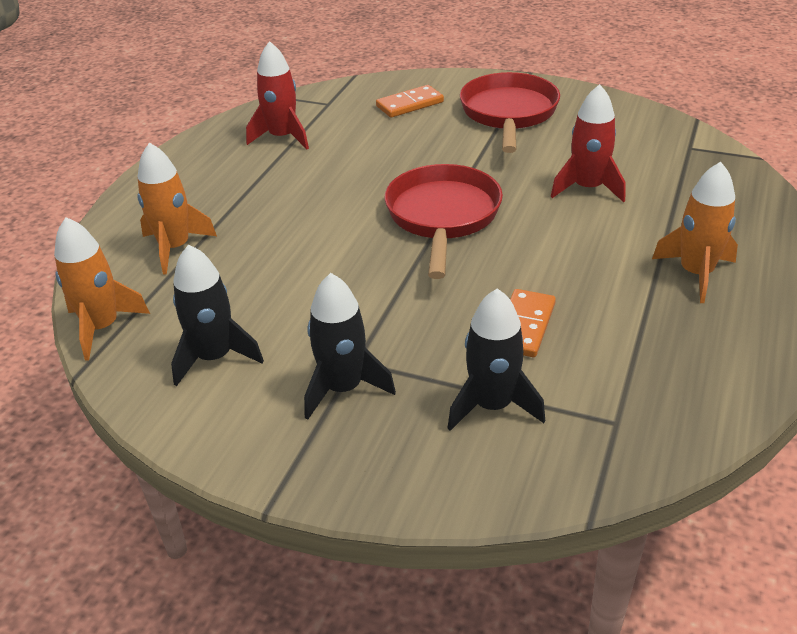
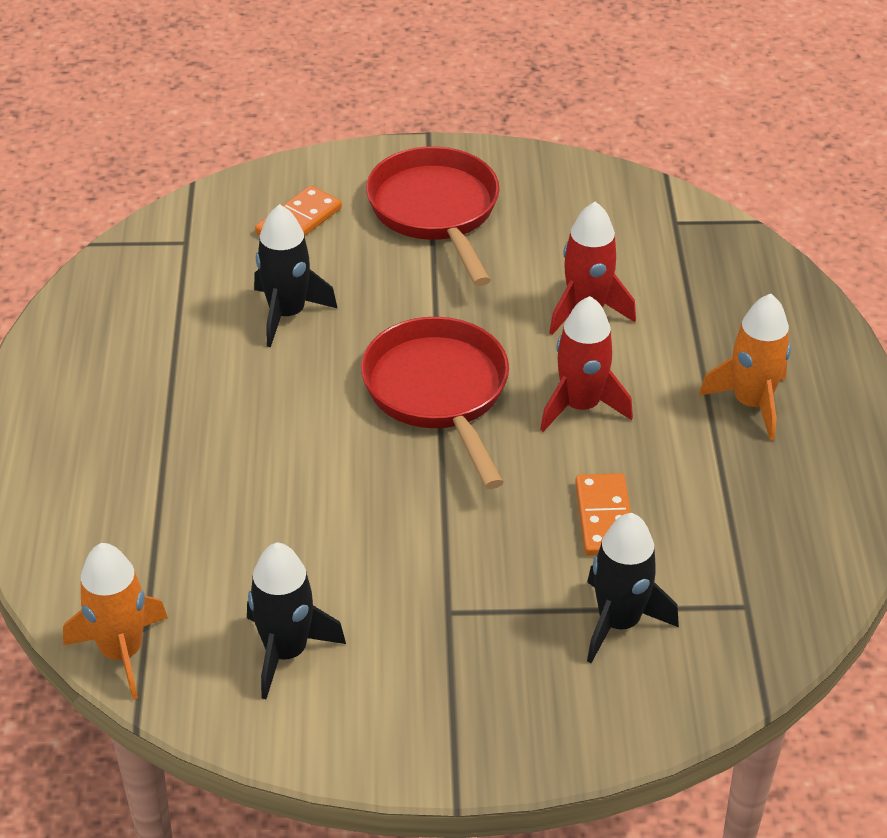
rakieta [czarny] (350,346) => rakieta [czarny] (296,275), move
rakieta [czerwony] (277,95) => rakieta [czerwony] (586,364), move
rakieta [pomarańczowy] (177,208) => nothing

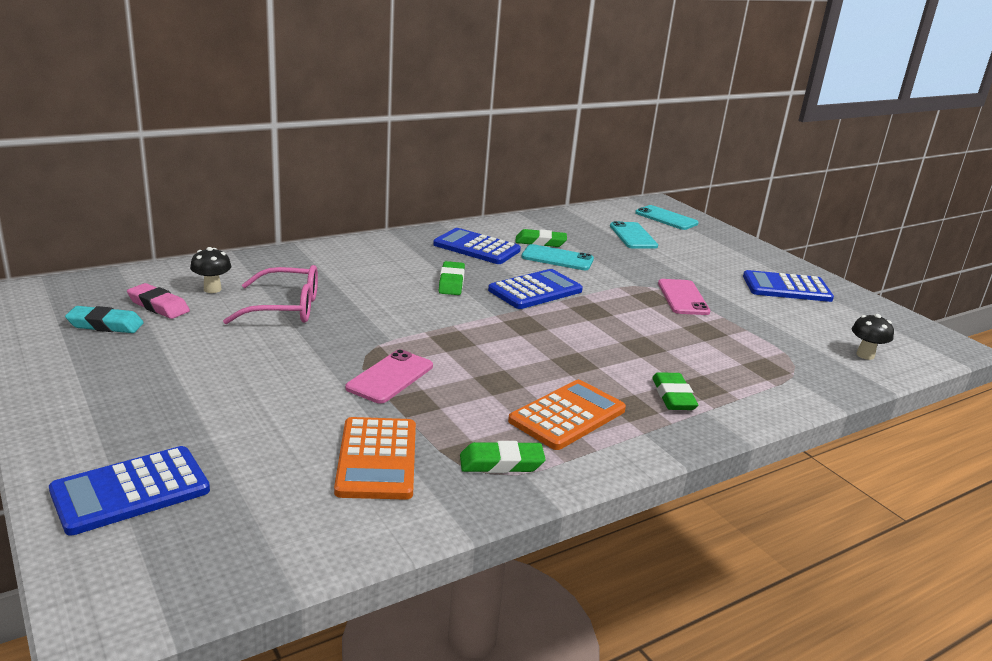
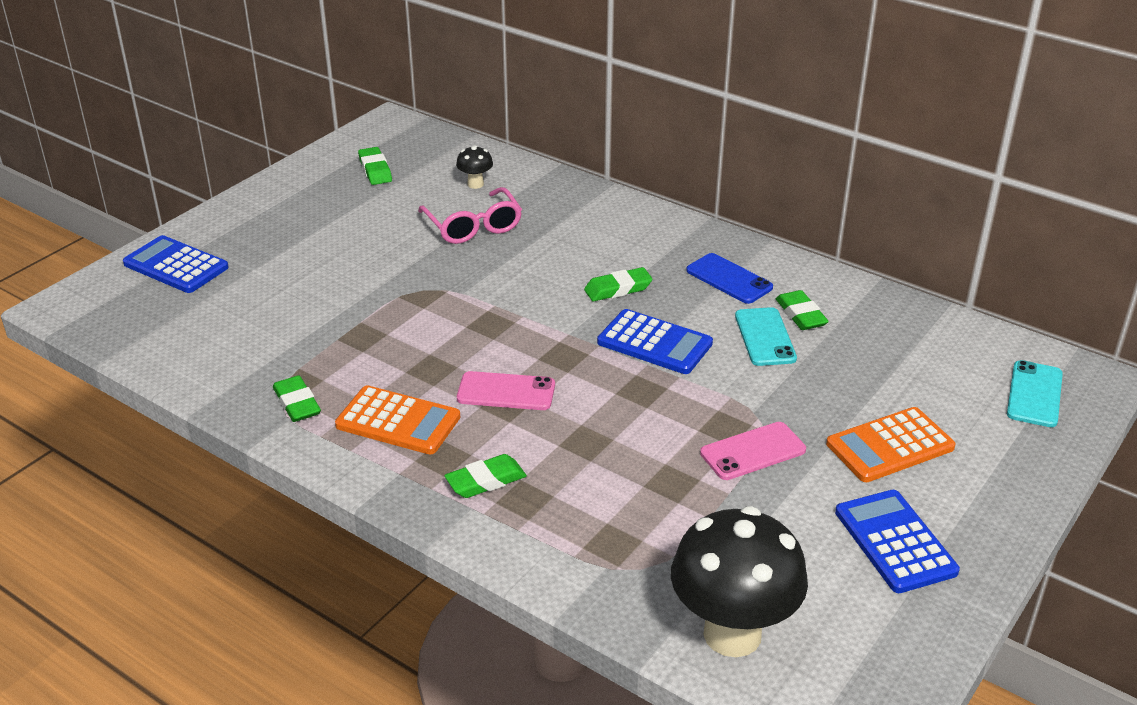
gumka do mazania [turkusowy] (104,319) => gumka do mazania [zielony] (375,166)
telefon [różowy] (389,376) => telefon [różowy] (506,390), move
grzyb [czarny] (873,337) => grzyb [czarny] (739,581), x2.34
kalkulator [niebieski] (477,246) => telefon [niebieski] (729,278)
kalkulator [pomarańczowy] (375,458) => kalkulator [pomarańczowy] (891,444), move
gumka do mazania [różowy] (158,301) => nothing
telefon [turkusowy] (634,235) => nothing

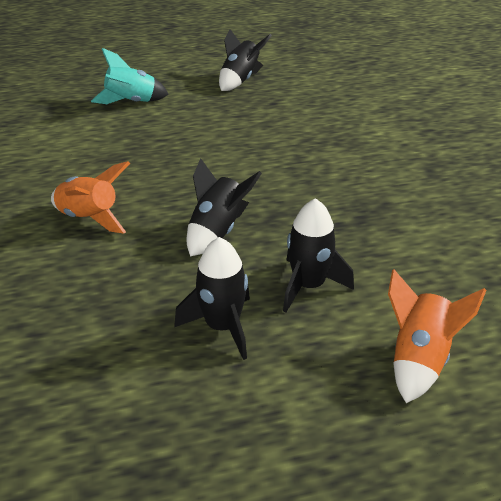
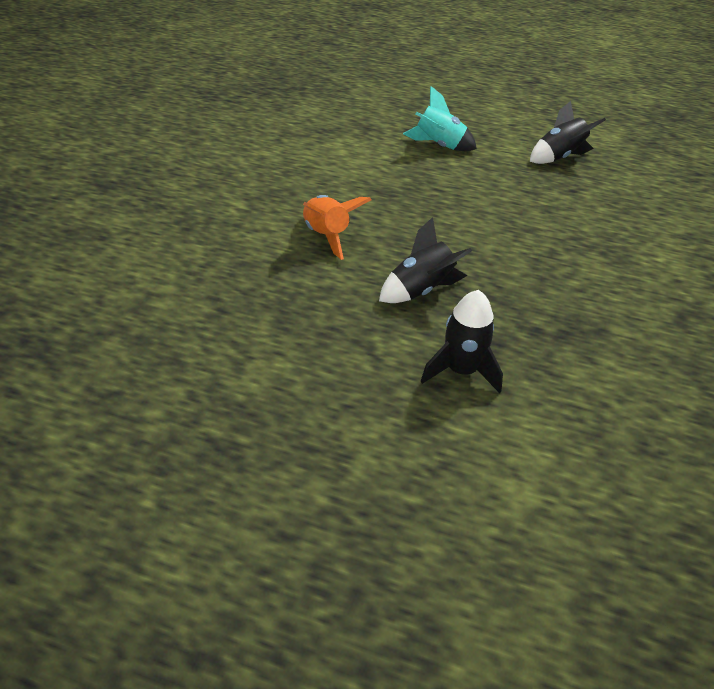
rakieta [czarny] (212,298) => nothing
rakieta [pomarańczowy] (437,336) => nothing

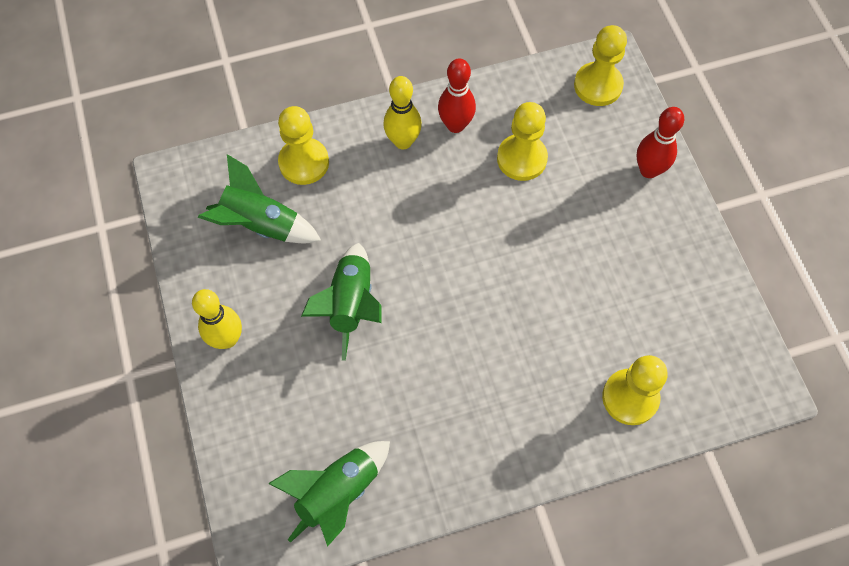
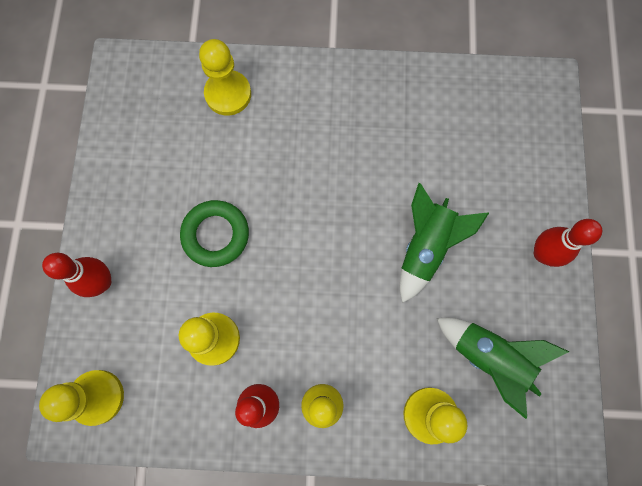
nothing => pierścień [zielony] (214,233)
kręgiel [żółty] (217,319) => kręgiel [czerwony] (568,243)
rakieta [zielony] (329,494) => nothing

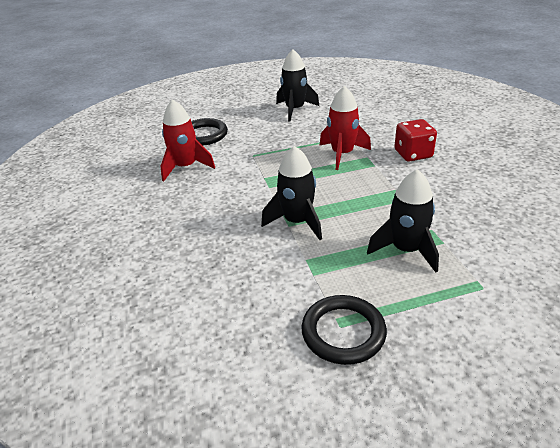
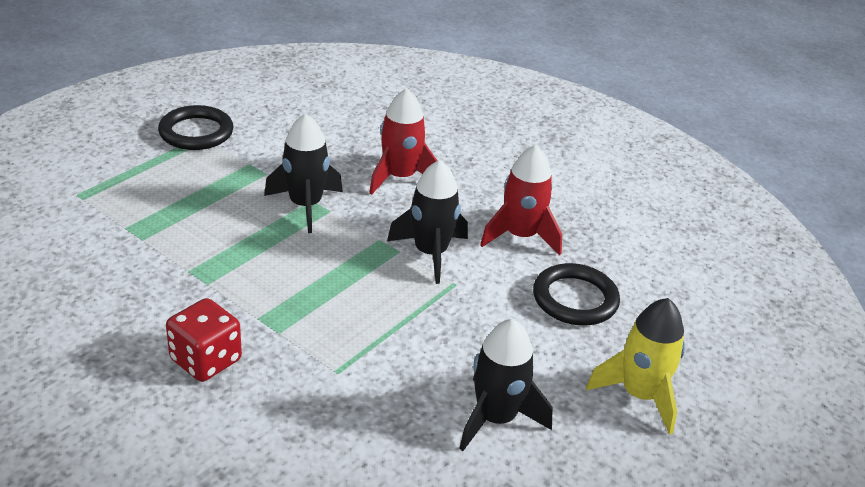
rakieta [czerwony] (345,128) => rakieta [czerwony] (403,141), move
rakieta [czarny] (403,220) => rakieta [czarny] (427,222), move
nothing => rakieta [żółty] (635,366)

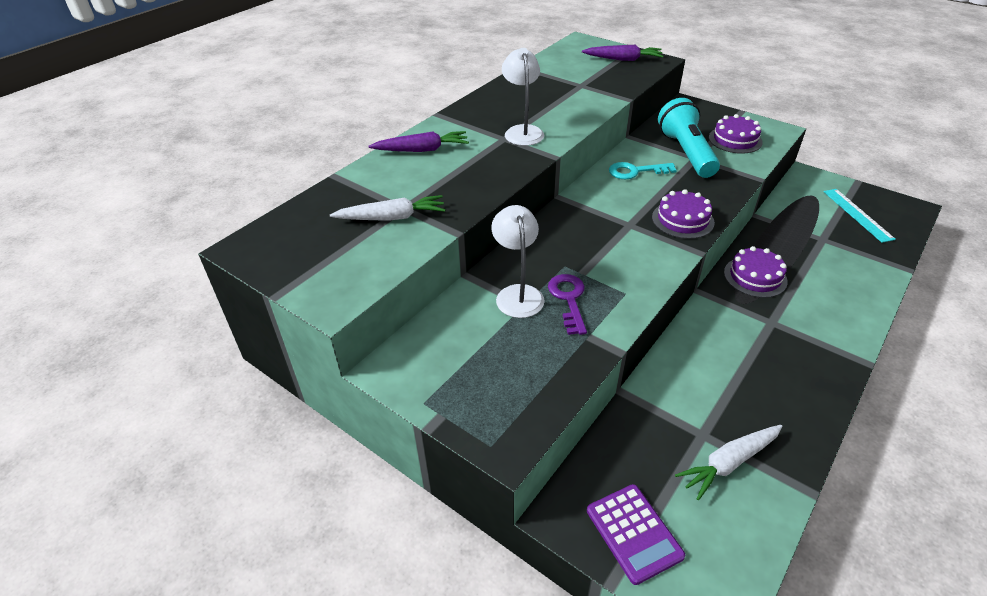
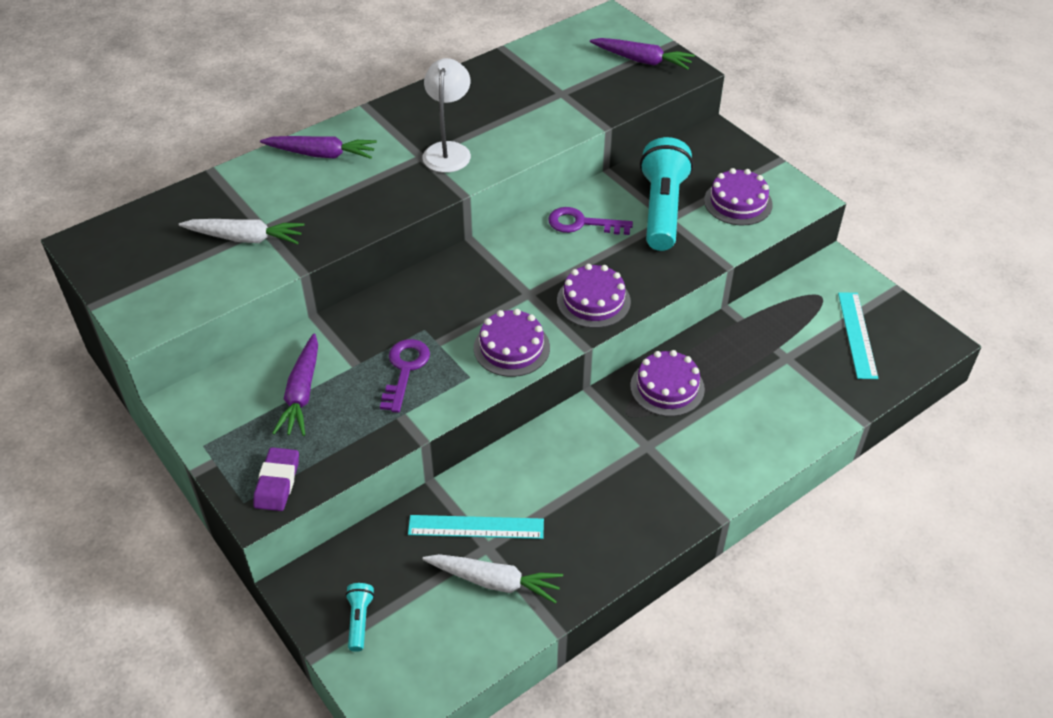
nothing => gumka do mazania [fioletowy] (276,479)
nothing => marchewka [fioletowy] (295,384)
kalkulator [fioletowy] (636,534) => latarka [turkusowy] (360,617)
nothing => linijka [turkusowy] (476,527)
marchewka [biały] (729,462) => marchewka [biały] (493,579), 150 degrees counterclockwise
nothing => tort [fioletowy] (512,343)
klucz [turkusowy] (643,170) => klucz [fioletowy] (590,221)
lampka [biały] (518,261) => nothing

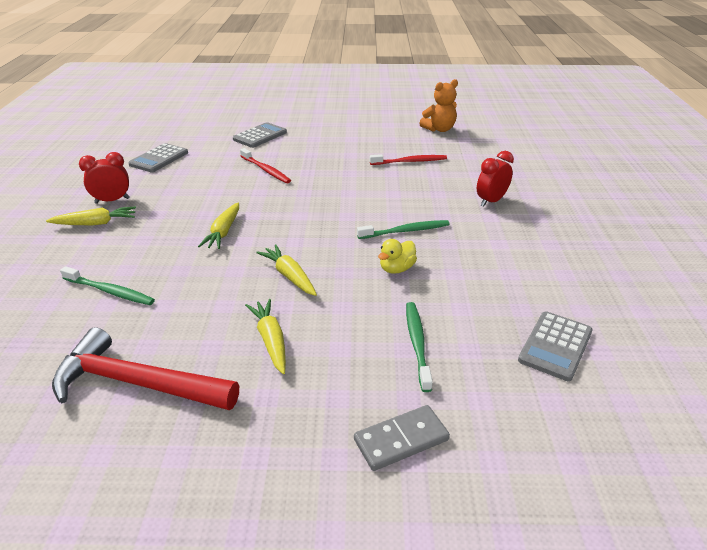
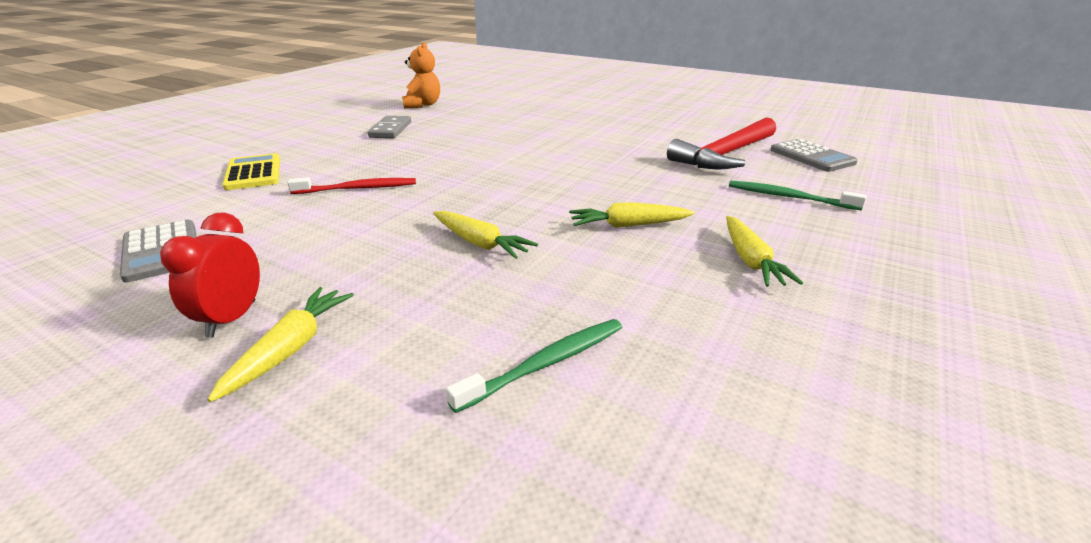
kalkulator [szary] (260,135) => kalkulator [żółty] (251,171)
kostka domina [szary] (402,438) => kostka domina [szary] (389,127), move
młotek [czerwony] (145,368) => młotek [czerwony] (721,143), move
marchewka [żółty] (265,336) => marchewka [żółty] (764,251), 105 degrees counterclockwise
szczoteczka do zębów [zielony] (403,229) => nothing
szczoteczka do zębów [czerwony] (408,159) => nothing
kaczka [żółty] (397,256) => nothing
budzik [czerwony] (495,179) => nothing

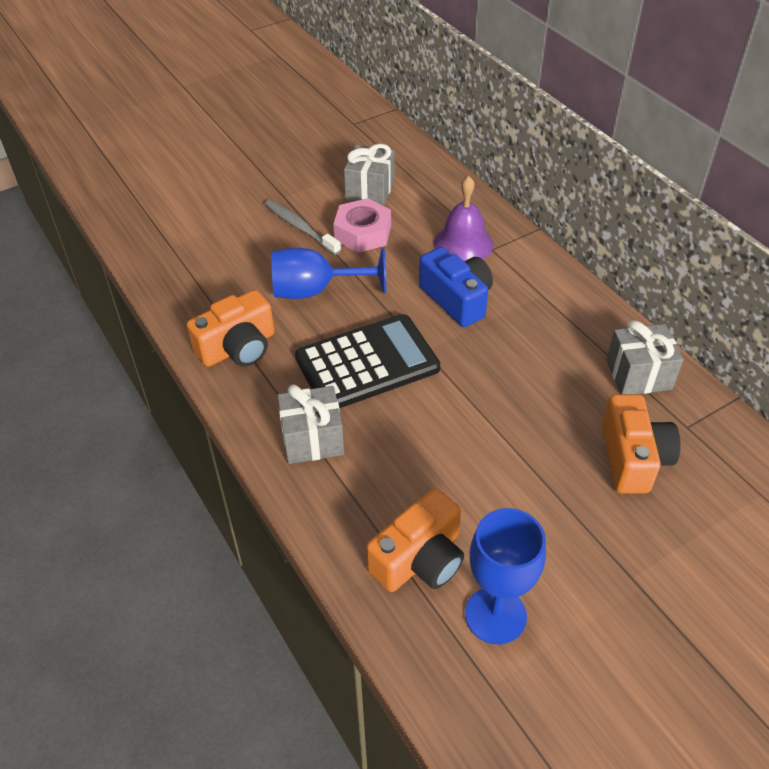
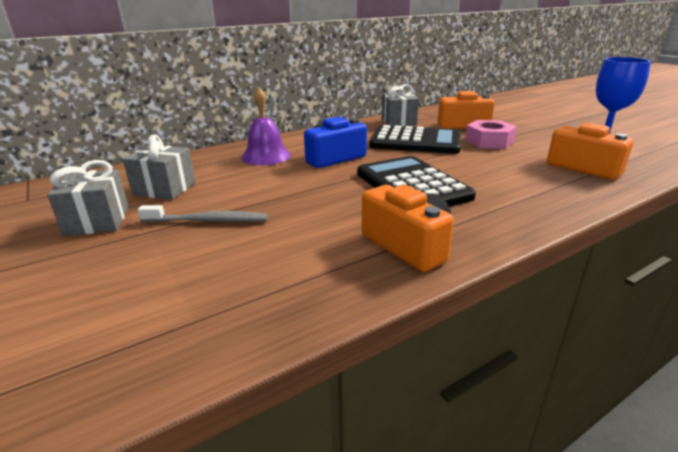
prezent [szary] (310,424) => prezent [szary] (88,198), move
szczoteczka do zębów [szary] (303,227) => szczoteczka do zębów [szary] (203,214), 135 degrees counterclockwise
nothing => kalkulator [czarny] (415,139)
nakrętka [różowy] (362,225) => nakrętka [różowy] (491,134), move
kielich [niebieski] (329,273) => nothing

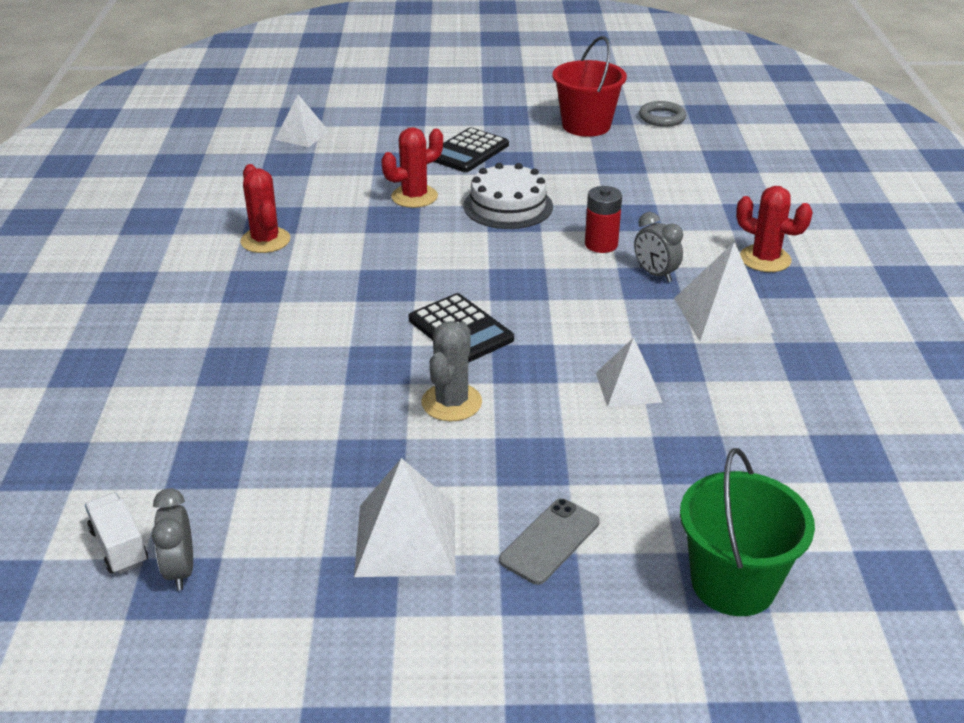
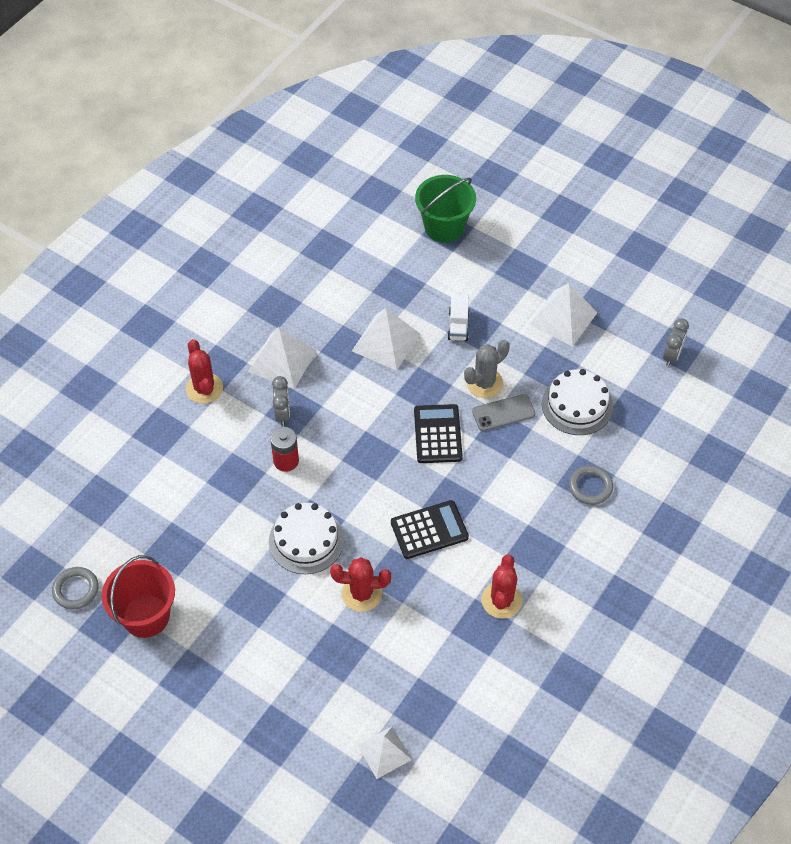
piramida [biały] (629,372) => piramida [biały] (386,339), x1.51
kalkulator [czarny] (471,149) => kalkulator [czarny] (430,529), move
ciężarówka [biały] (116,533) => ciężarówka [biały] (459,317), move
telefon [szary] (549,541) => telefon [szary] (504,412), move
nothing => tort [biały] (577,402)
nothing => pierścień [szary] (591,485)

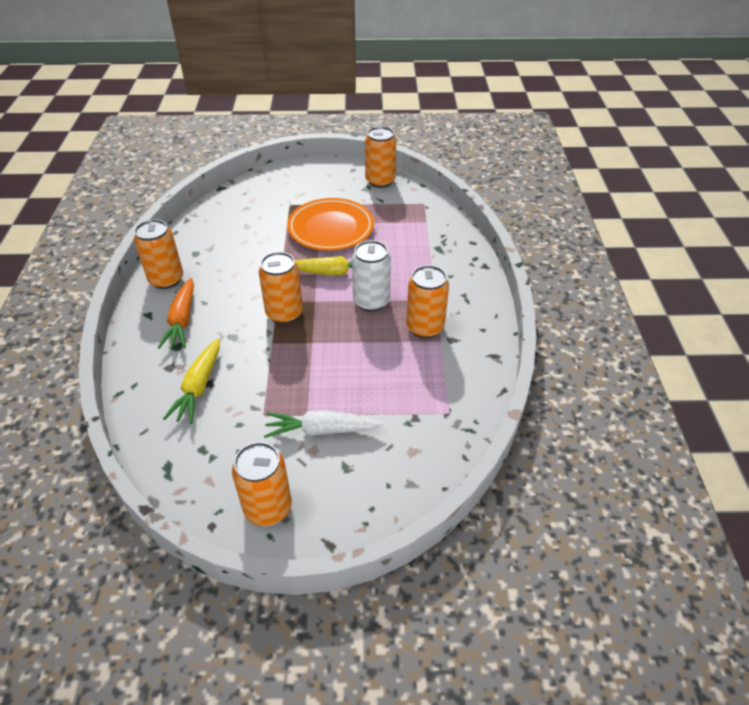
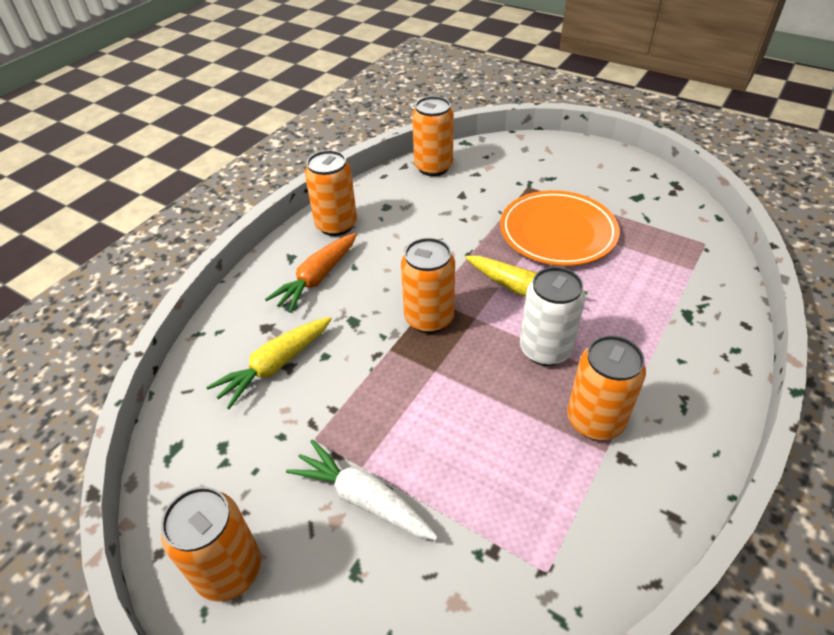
puszka [pomarańczowy] (380,157) => puszka [pomarańczowy] (433,136), move

